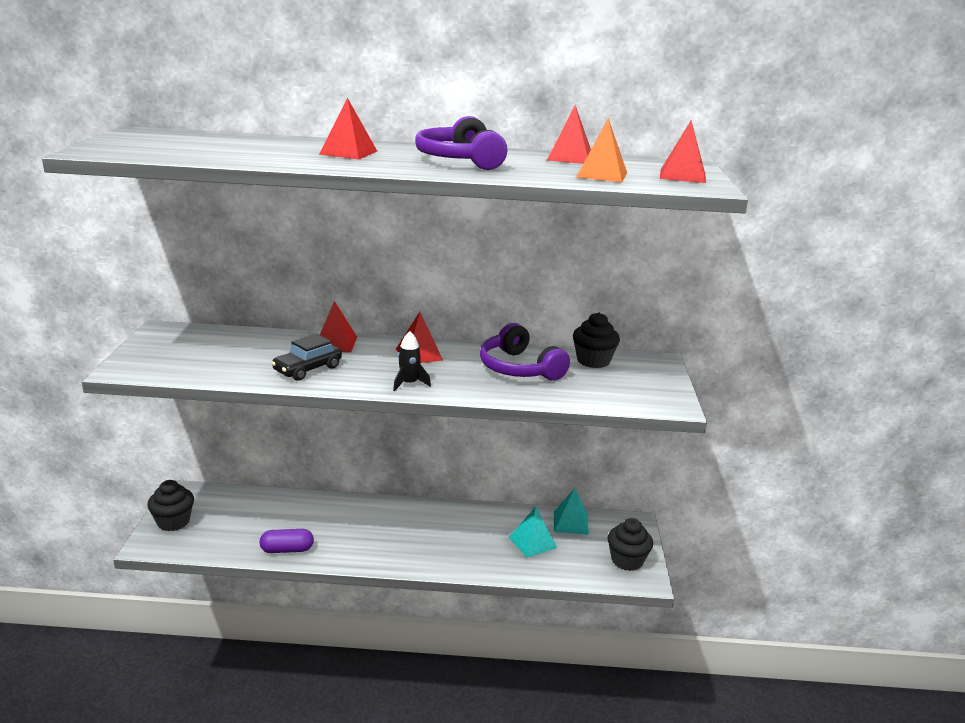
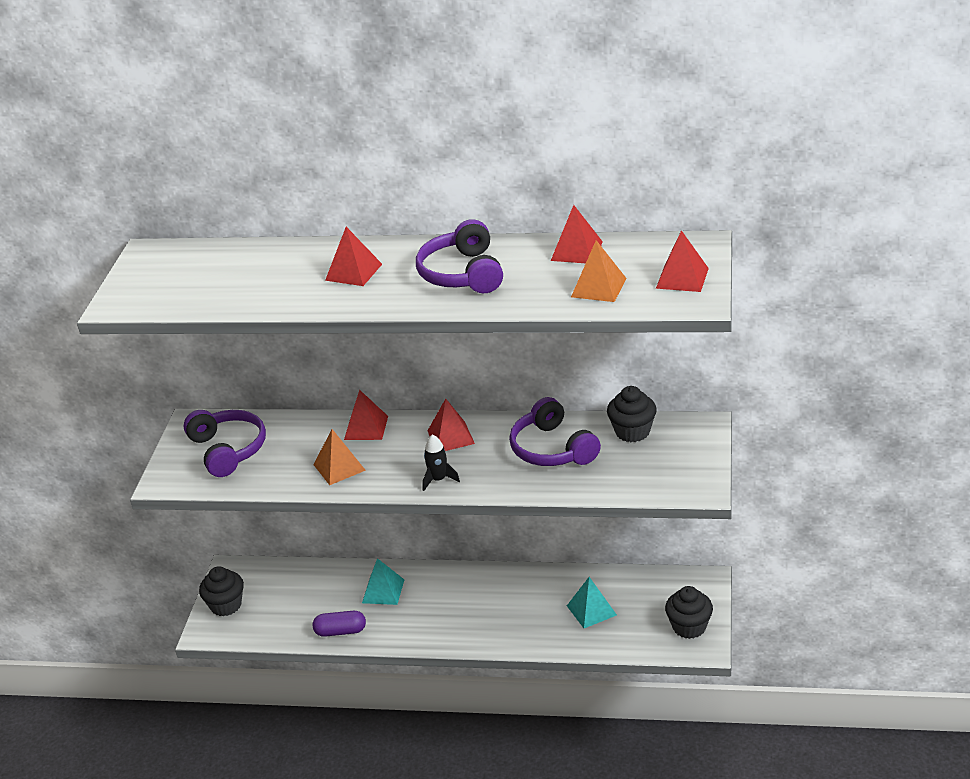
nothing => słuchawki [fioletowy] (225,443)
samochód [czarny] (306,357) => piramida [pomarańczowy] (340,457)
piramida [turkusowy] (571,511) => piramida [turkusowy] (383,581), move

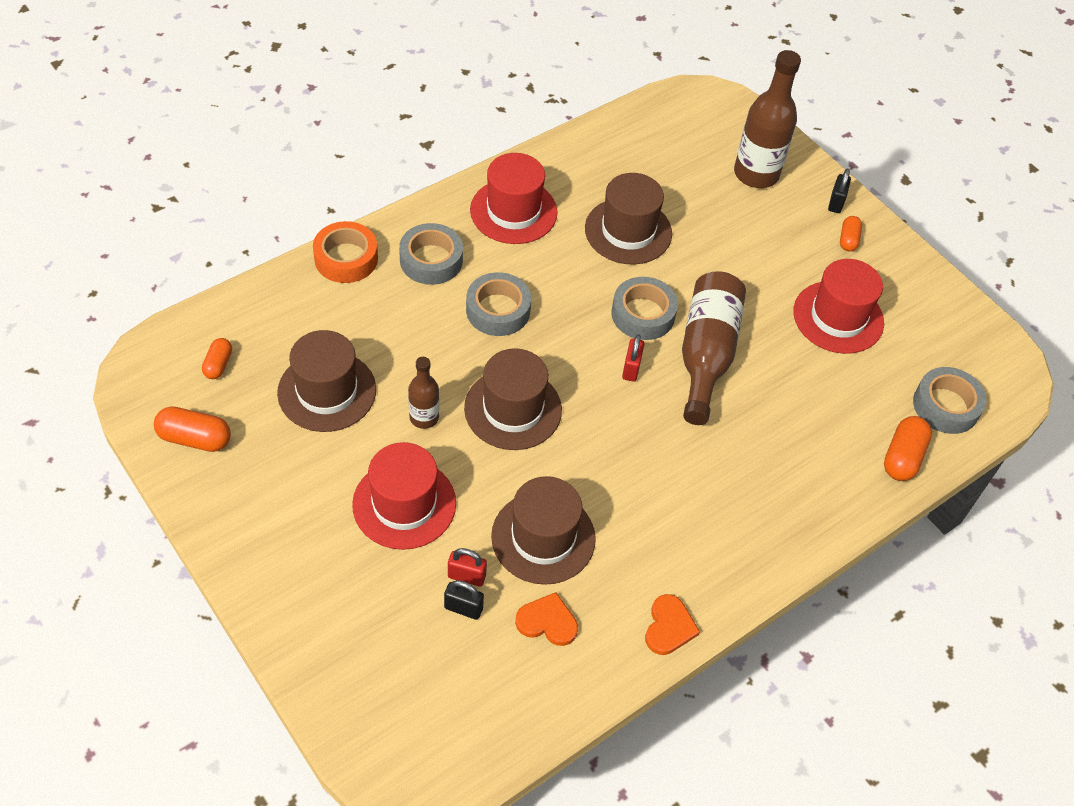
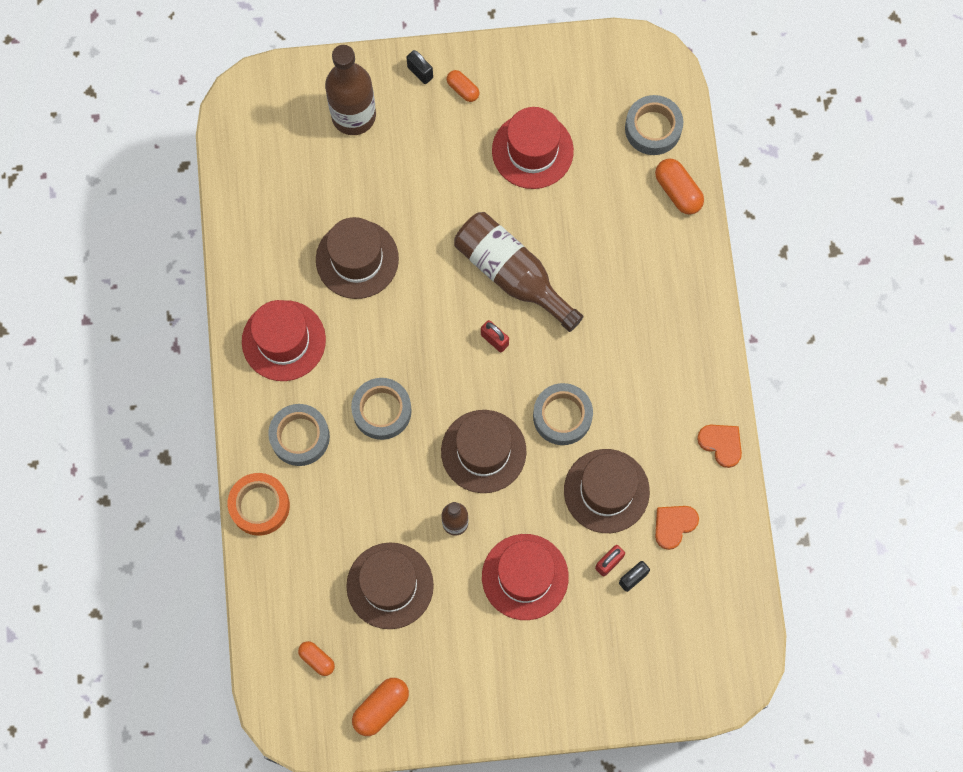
taśma klejąca [szary] (645,308) => taśma klejąca [szary] (563,414), move

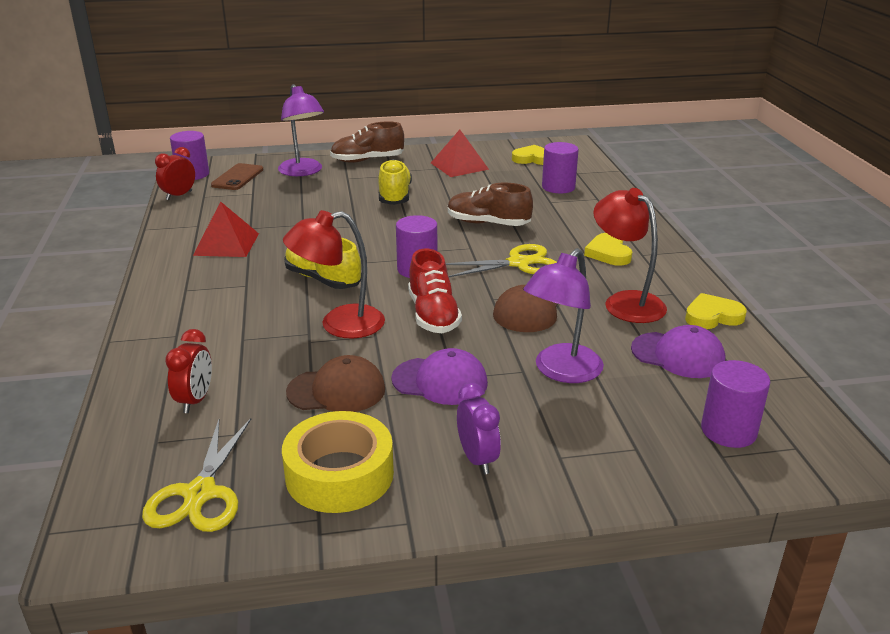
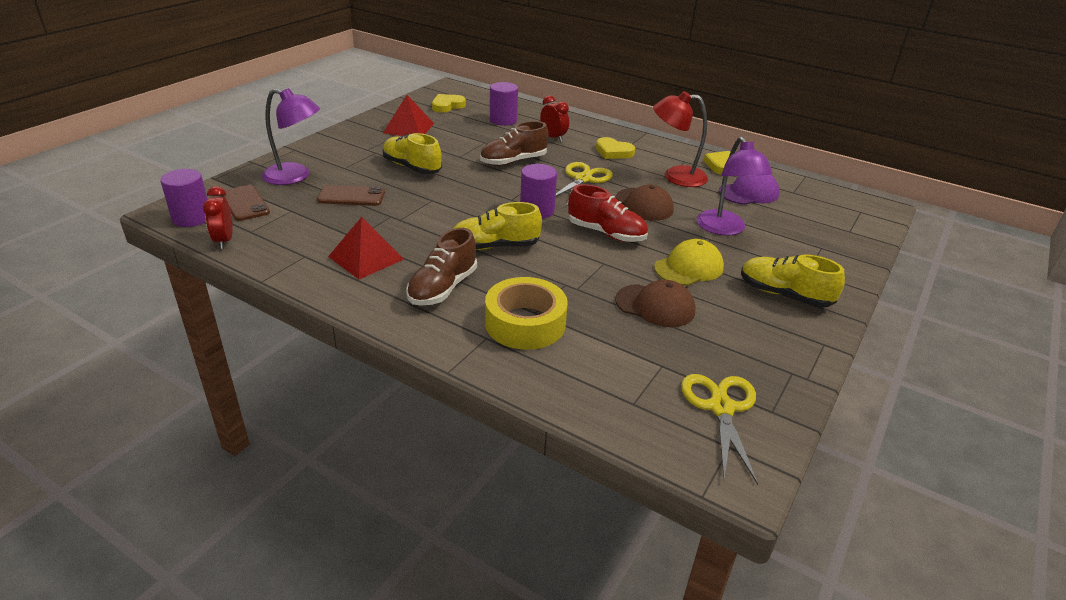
nothing => telefon [brązowy] (351,195)
but [brązowy] (367,142) => but [brązowy] (441,267), move
taśma klejąca [żółty] (338,462) => taśma klejąca [żółty] (526,313), move
budzik [czerwony] (188,371) => budzik [czerwony] (554,118), move
czapka [brązowy] (335,383) => czapka [brązowy] (655,303), 75 degrees clockwise
czapka [fioletowy] (439,376) => czapka [żółty] (689,262)
nożyczki [żółty] (196,475) => nożyczki [żółty] (719,429), 135 degrees counterclockwise
budzik [fioletowy] (479,428) => but [żółty] (793,281)
lampka [czerwony] (334,274) => nothing
walec [fioletowy] (735,404) => nothing

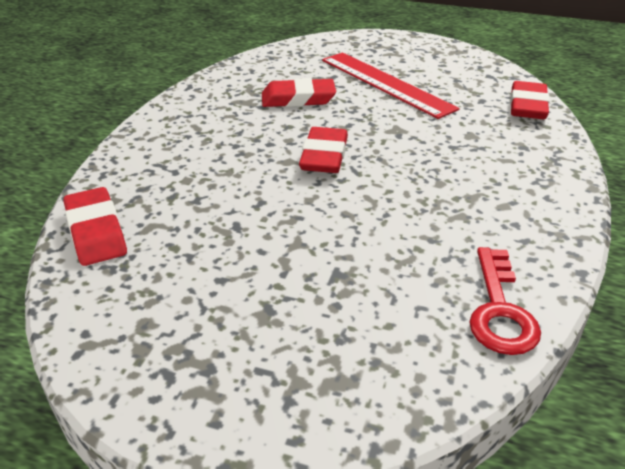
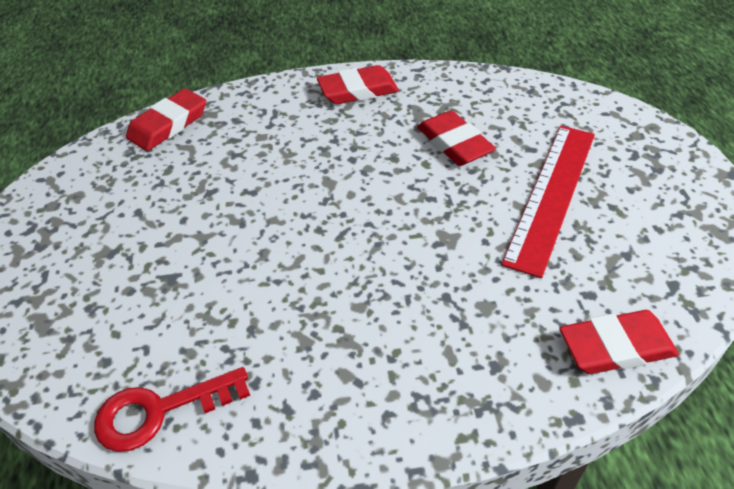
gumka do mazania [czerwony] (323,150) => gumka do mazania [czerwony] (358,84), move

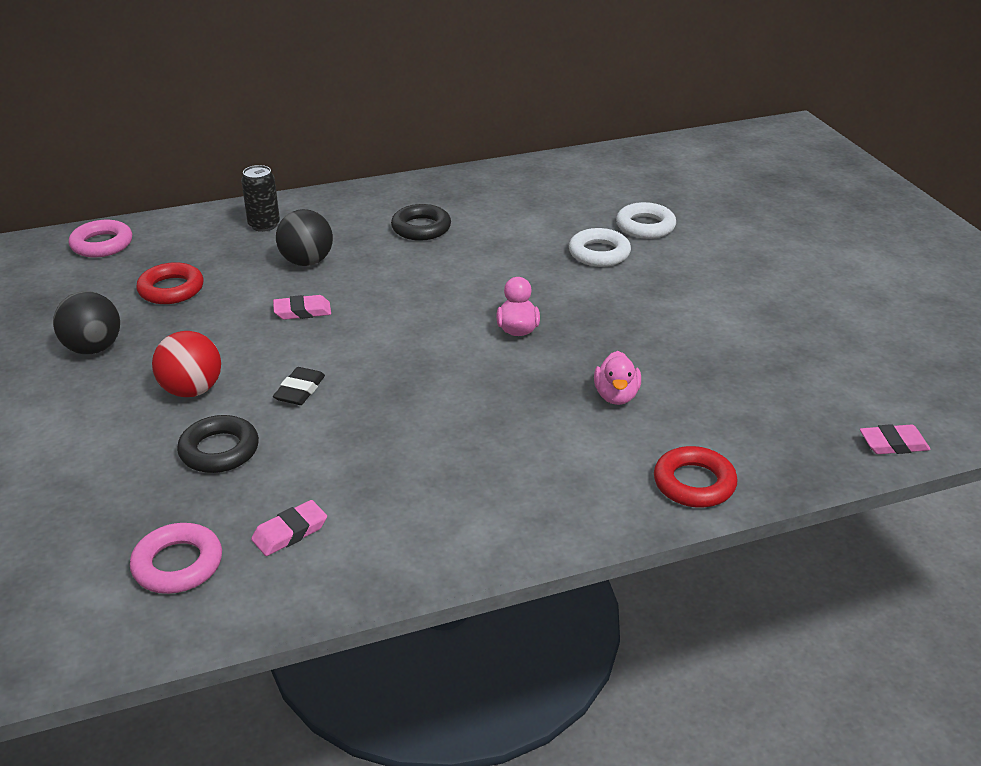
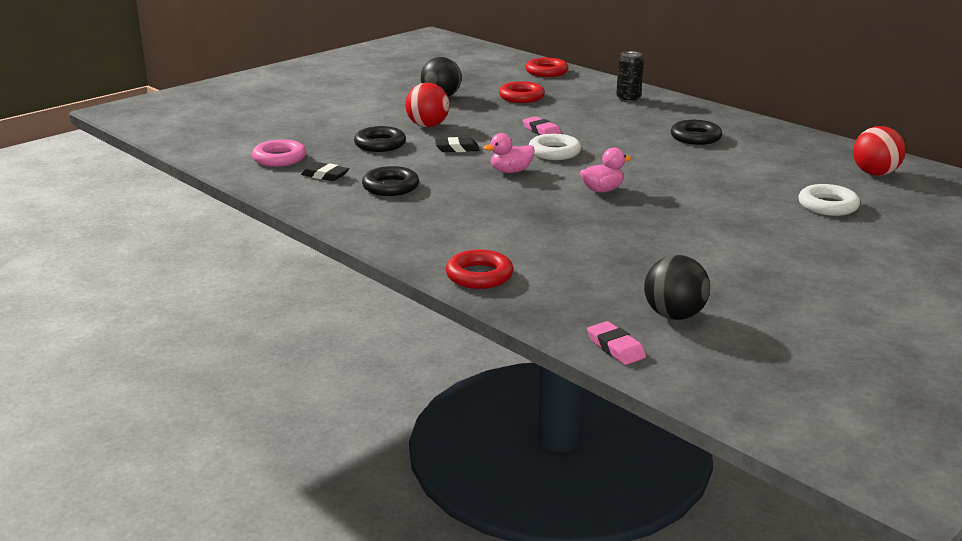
gumka do mazania [różowy] (289,528) => gumka do mazania [czarny] (325,171)
nothing => pierścień [czarny] (390,181)
kaczka [różowy] (617,378) => kaczka [różowy] (509,153), move
pierścień [różowy] (100,238) => pierścień [czerwony] (547,67)
pierścień [biały] (600,247) => pierścień [biały] (555,147), move
piłka [czarny] (304,237) => piłka [czarny] (677,287), move
nothing => piłka [czerwony] (879,151)

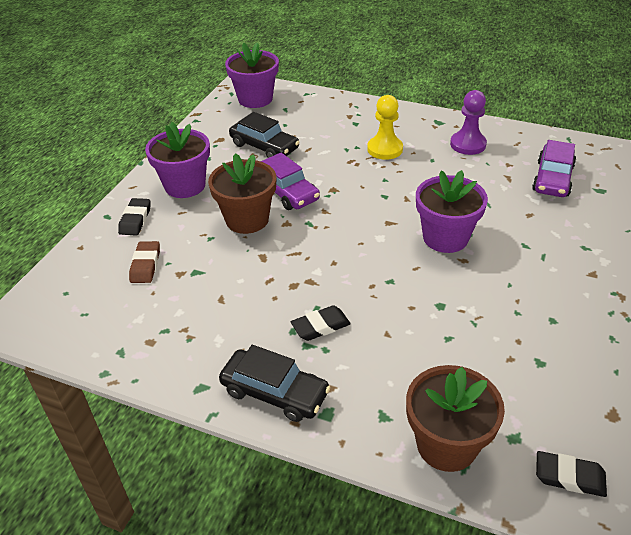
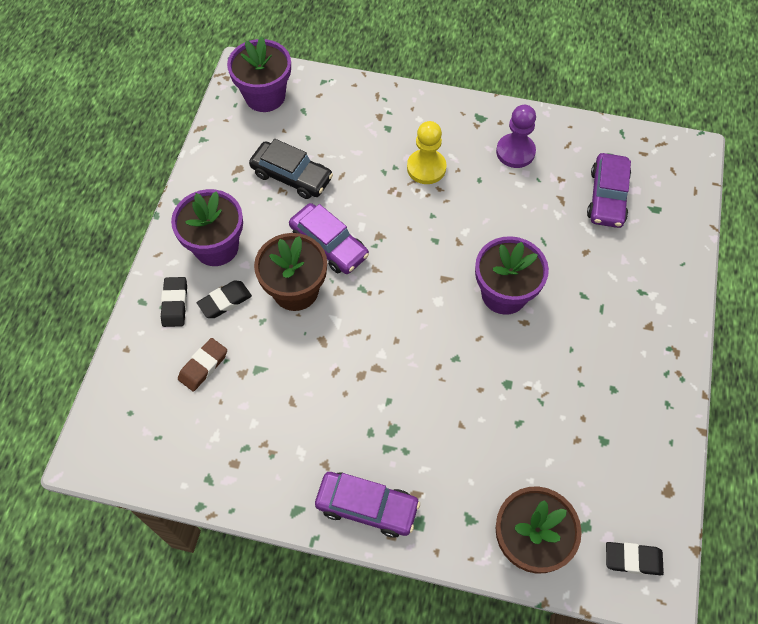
gumka do mazania [brązowy] (144,262) => gumka do mazania [brązowy] (202,364), 45 degrees clockwise
gumka do mazania [czarny] (321,323) => gumka do mazania [czarny] (224,299), move
samochód [czarny] (275,383) => samochód [fioletowy] (367,505)

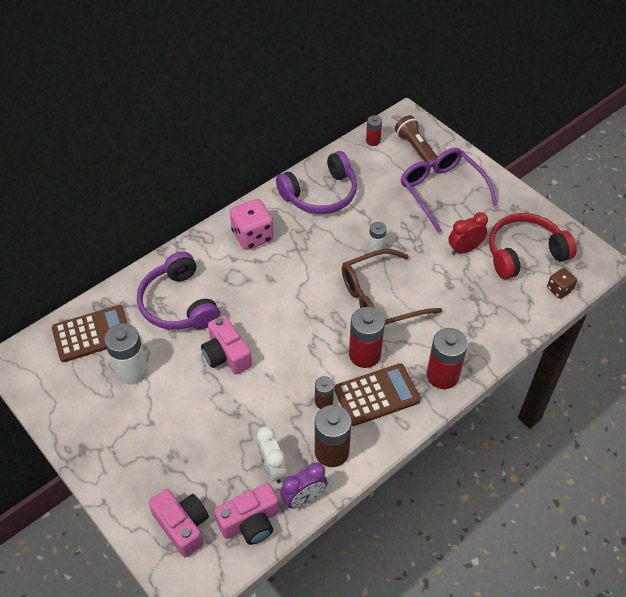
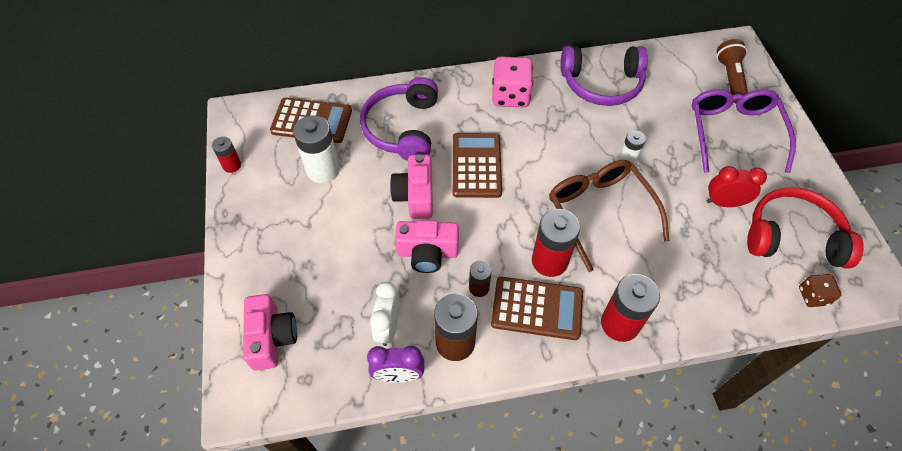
bateria [czerwony] (374,130) => bateria [czerwony] (226,155), move
aparat fotograficzny [różowy] (246,514) => aparat fotograficzny [różowy] (427,246), move
nothing => kalkulator [brązowy] (477,165)
okulary [brązowy] (392,287) => okulary [brązowy] (609,216), 60 degrees clockwise

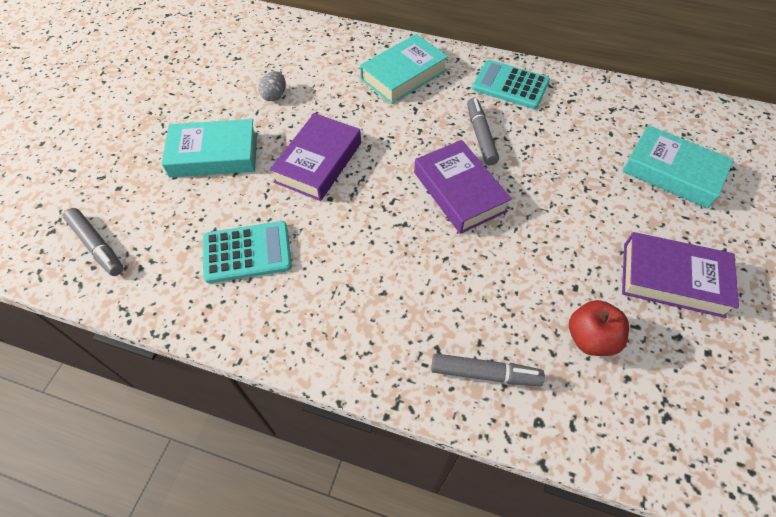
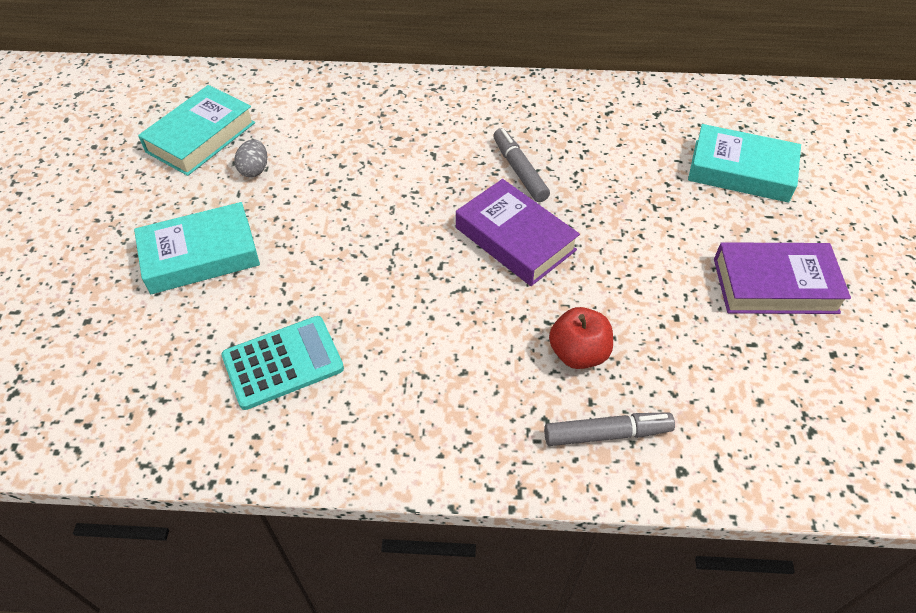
książka [turkusowy] (404,69) => książka [turkusowy] (196,130), move
jabłko [czerwony] (599,328) => jabłko [czerwony] (581,338), move
flamaster [szary] (93,242) => nothing
książka [fioletowy] (315,157) => nothing
kalkulator [turkusowy] (511,84) => nothing

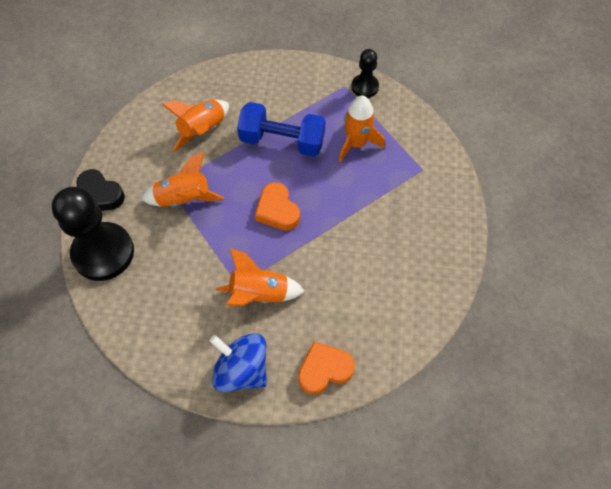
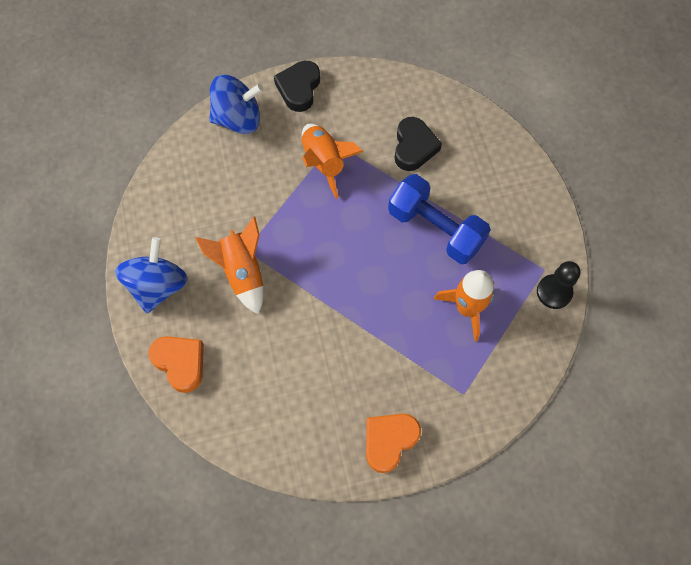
pionek [czarny] (93,234) => bączek [niebieski] (236,104)
serce [pomarańczowy] (277,206) => serce [pomarańczowy] (393,443), move
hantel [niebieski] (281,129) => hantel [niebieski] (439,219), 45 degrees counterclockwise
rakieta [pomarańczowy] (195,126) => serce [czarny] (418,144)

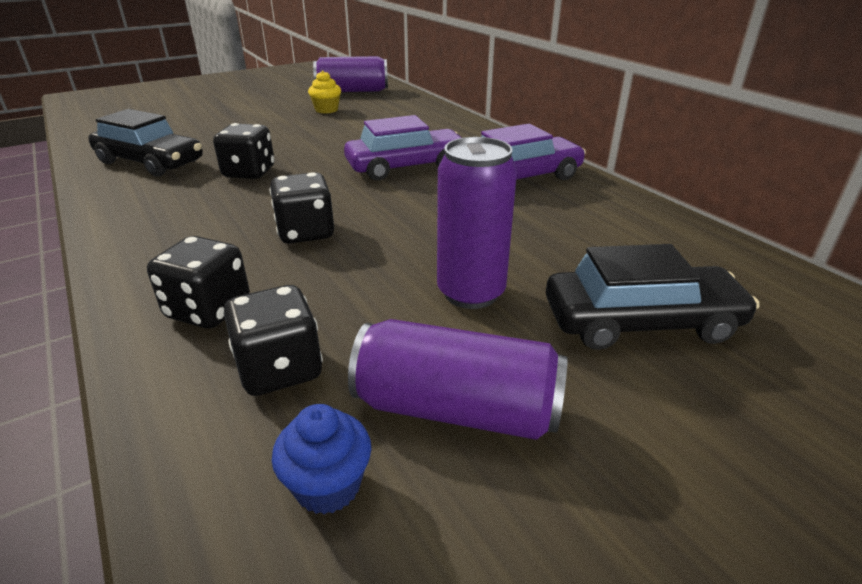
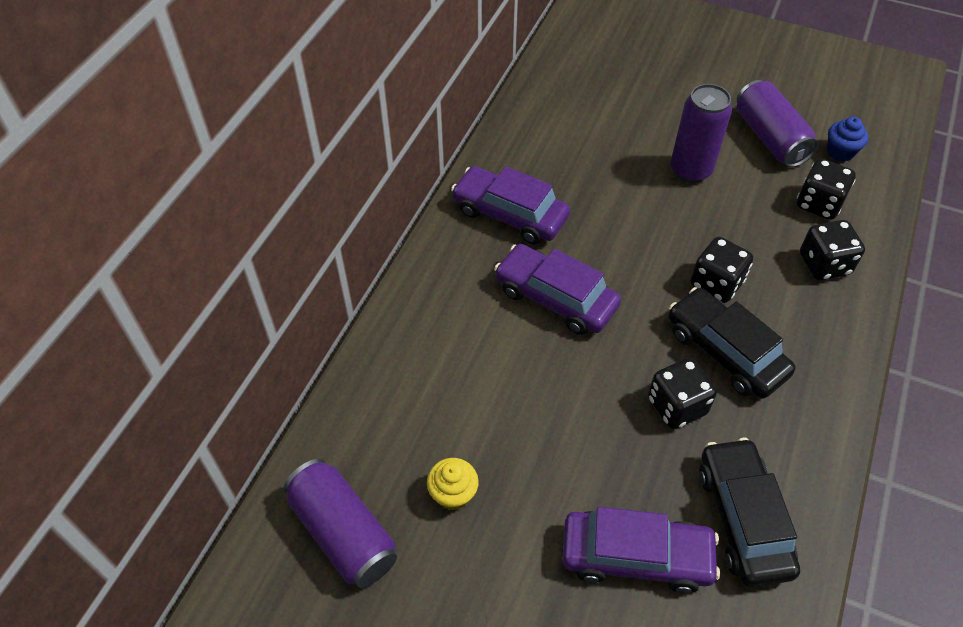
nothing => samochód [fioletowy] (641,550)
samochód [czarny] (653,297) => samochód [czarny] (731,343), move

